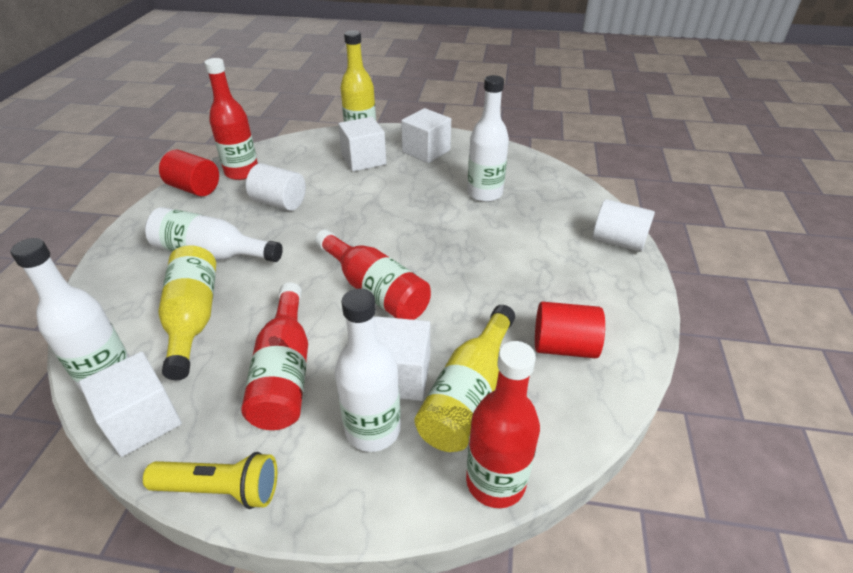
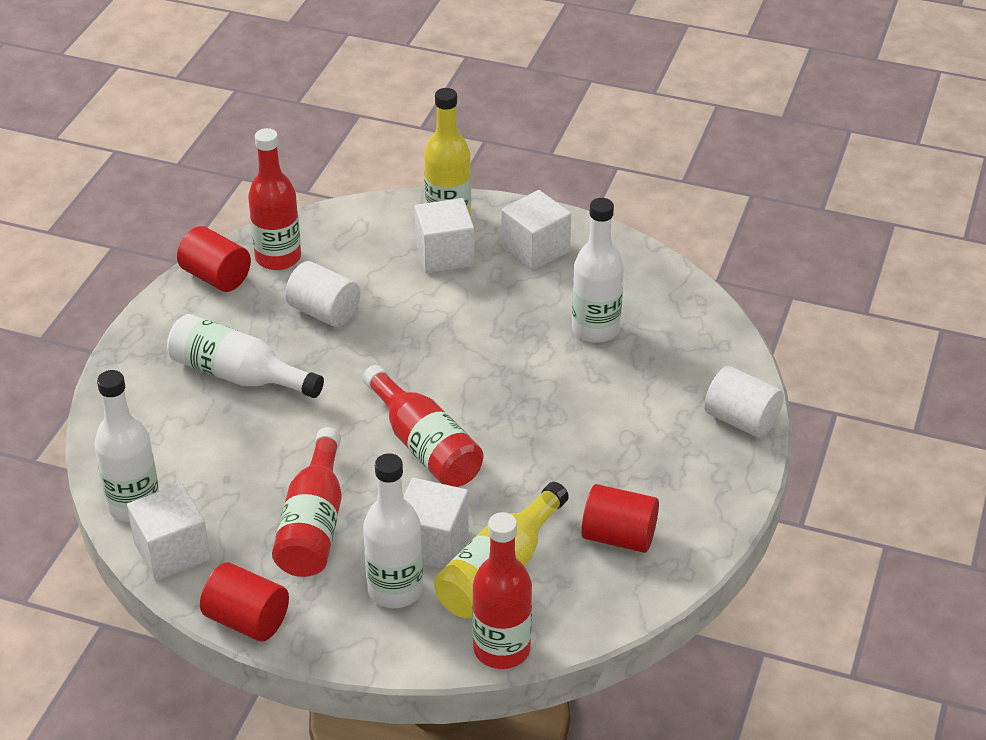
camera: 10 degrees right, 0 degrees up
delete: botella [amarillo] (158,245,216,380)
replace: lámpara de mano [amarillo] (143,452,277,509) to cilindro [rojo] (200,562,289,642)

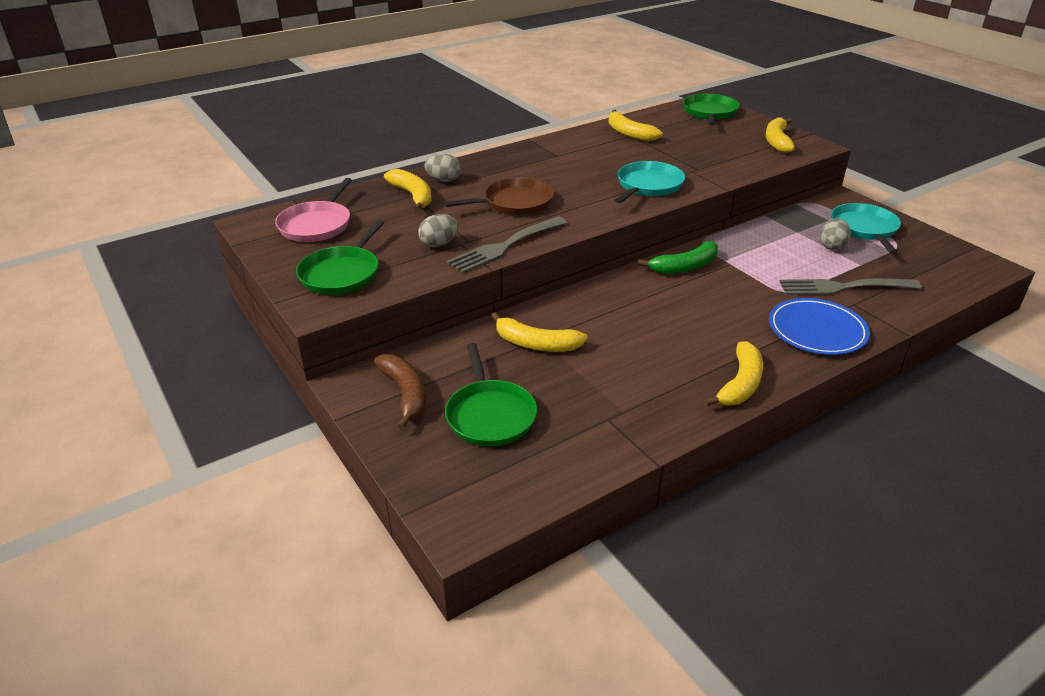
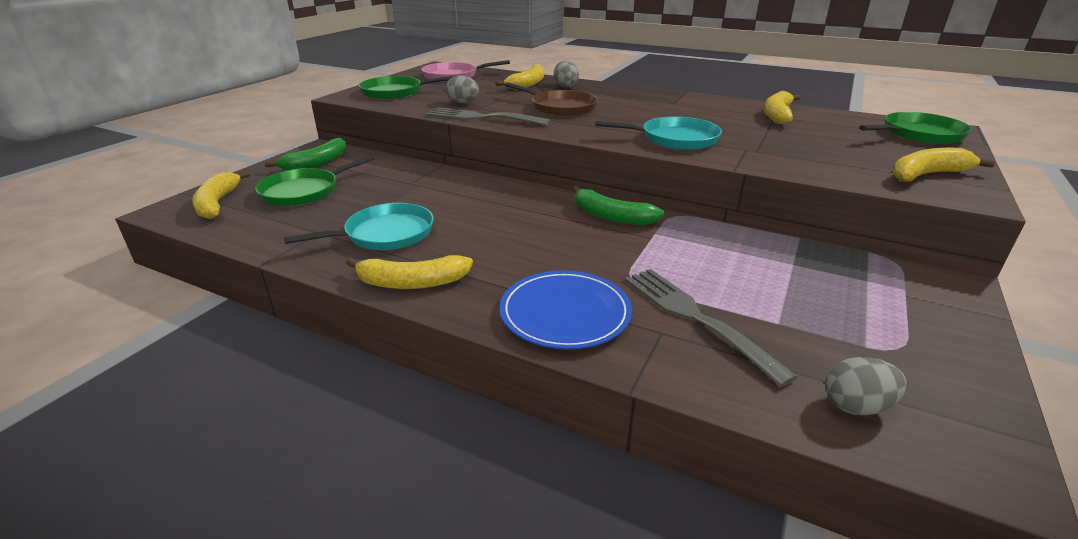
camera: 60 degrees right, 5 degrees down
move: plátano [amarillo] (491,312,588,352) to (192,171,250,219); huevo [gris] (820,218,851,250) to (825,357,907,416); sartén [turquesa] (831,203,901,254) to (284,203,434,250)
recolor: plátano [marrón] (374,354,426,430) to plátano [verde] (265,138,346,171)

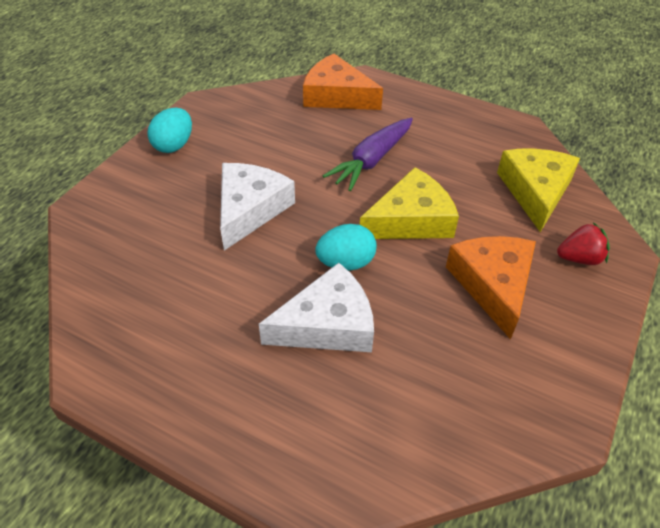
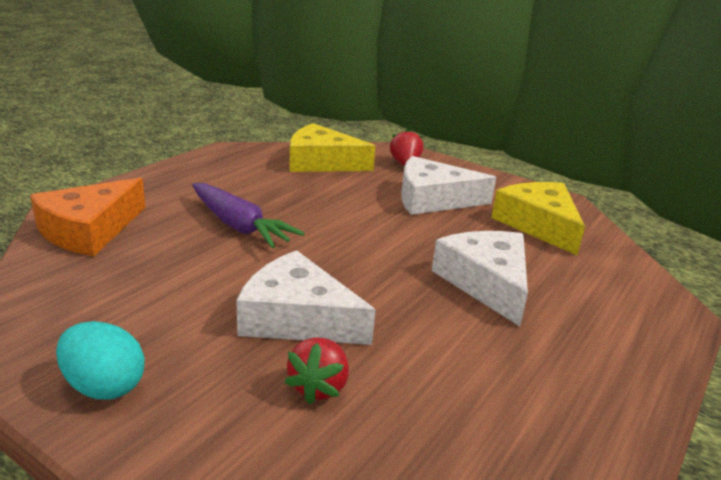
camera: 85 degrees left, 20 degrees down
delete: huevo [turquesa] (315,224,377,271)
insert: fresa [rojo] (284,337,349,404)
move: queso [amarillo] (360,167,459,239) to (491,182,585,255)
recolor: queso [naranja] (446,236,536,340) to queso [blanco] (401,156,496,215)

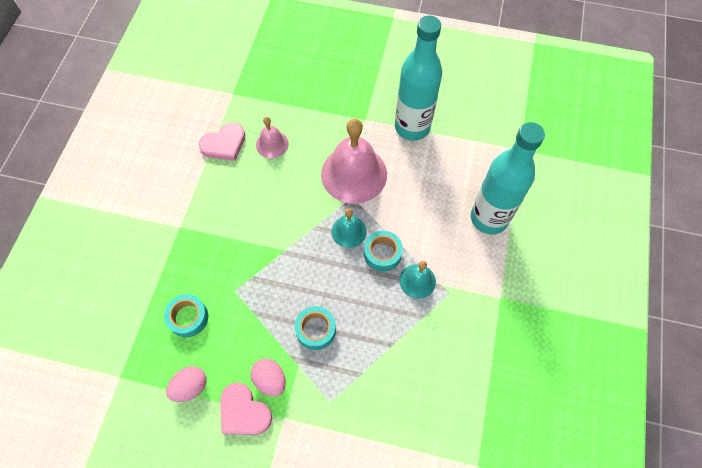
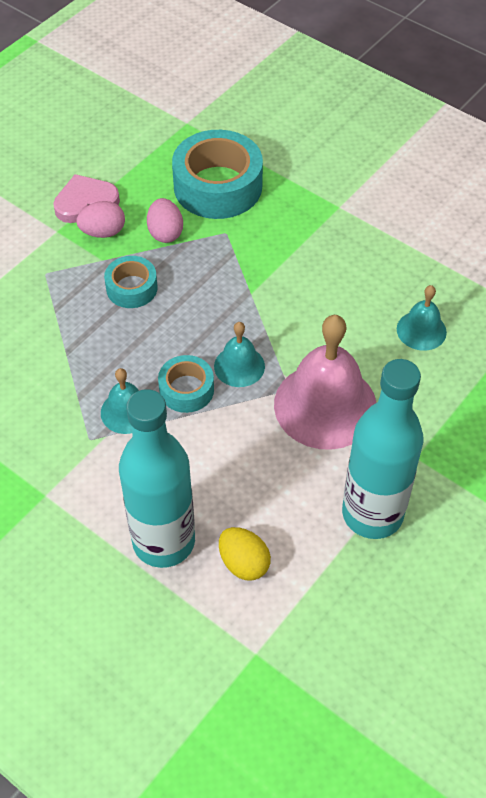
camera: 115 degrees right, 10 degrees down
delete: corazón [rosa] (199,122,245,161)
insert: huevo [amarillo] (219,527,271,580)
move: huevo [rosa] (166,366,207,402) to (147,198,183,243)
recolor: campana [rosa] (256,117,289,158) to campana [turquesa] (397,285,447,350)
resize: cinta adhesiva [turquesa] (164,294,208,337) = (172,130,263,219) x1.86

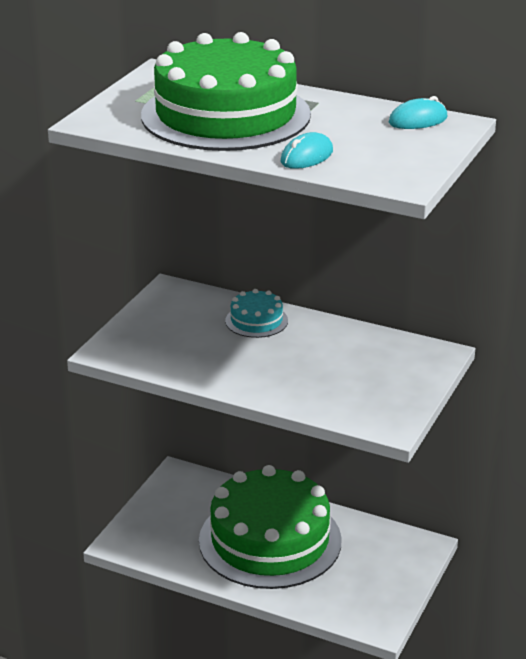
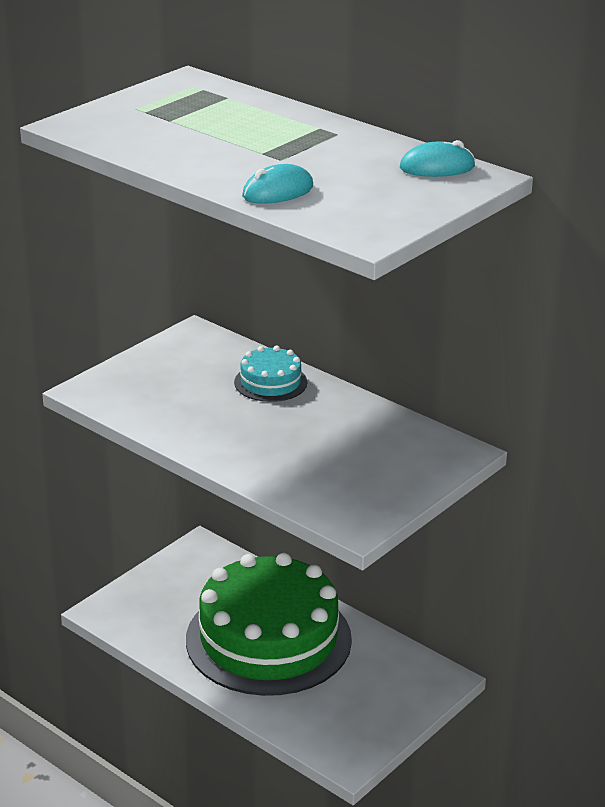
camera: 15 degrees right, 0 degrees up
delete: tarta [verde] (141,32,311,151)

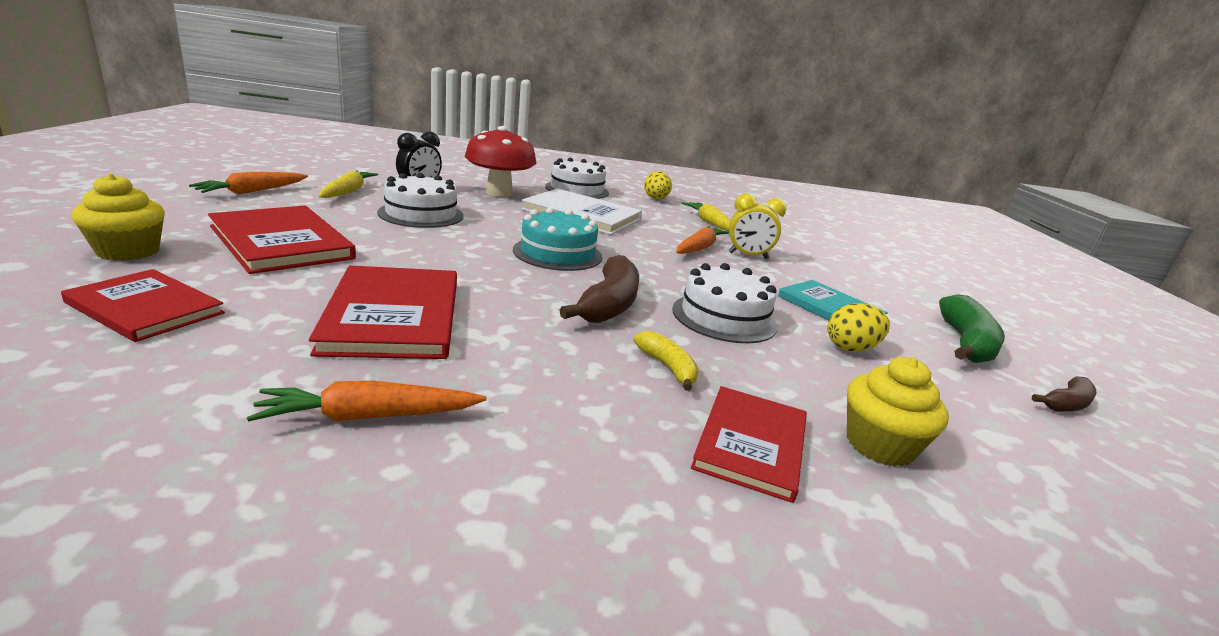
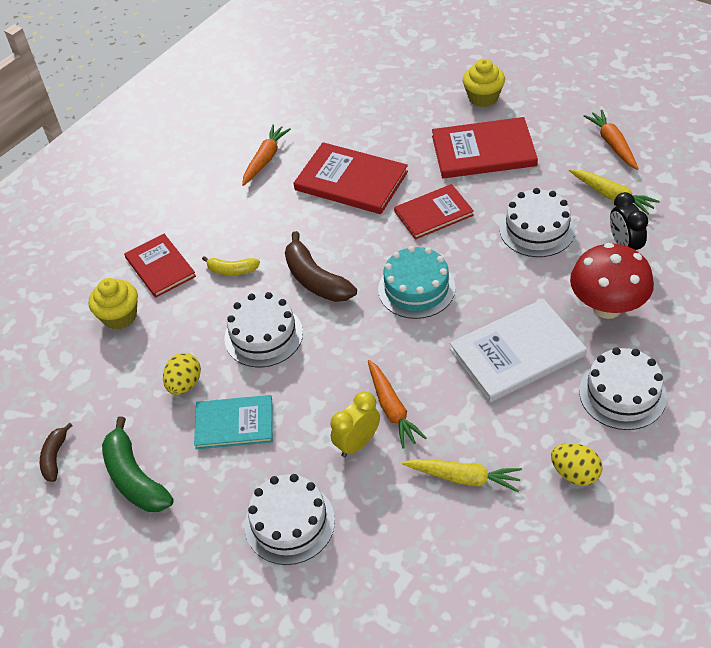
camera: 135 degrees right, 25 degrees up
insert: tarta [blanco] (245,474,335,565)
move: libro [rojo] (61,269,225,342) to (394,184,474,240)

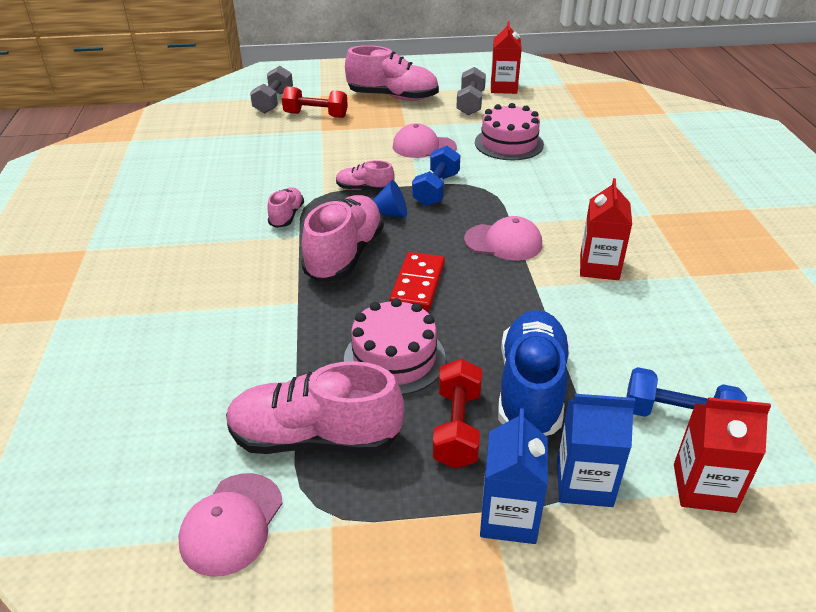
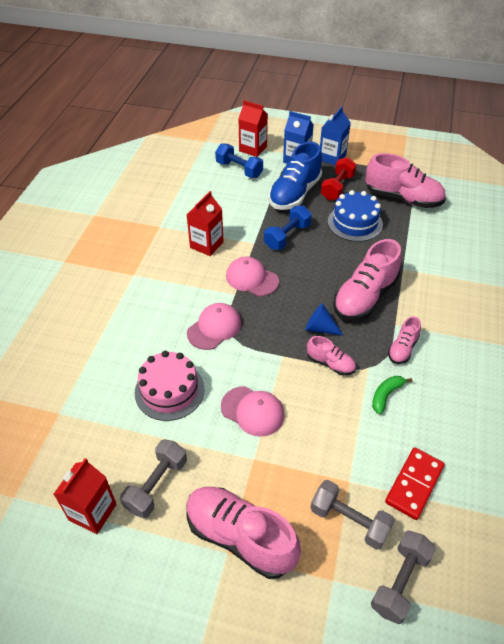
camera: 160 degrees left, 10 degrees up
insert: plátano [verde] (372,376,412,414)
move: gorra [rosa] (178,473,283,577) to (187,303,241,350); ficha de dominó [rojo] (389,252,445,311) to (385,447,445,520); mancuerna [azul] (412,146,460,206) to (264,206,312,250)
recolor: mancuerna [rojo] (282,87,348,118) to mancuerna [gris] (310,480,395,550); tarta [rosa] (344,298,446,395) to tarta [azul] (328,190,383,242)

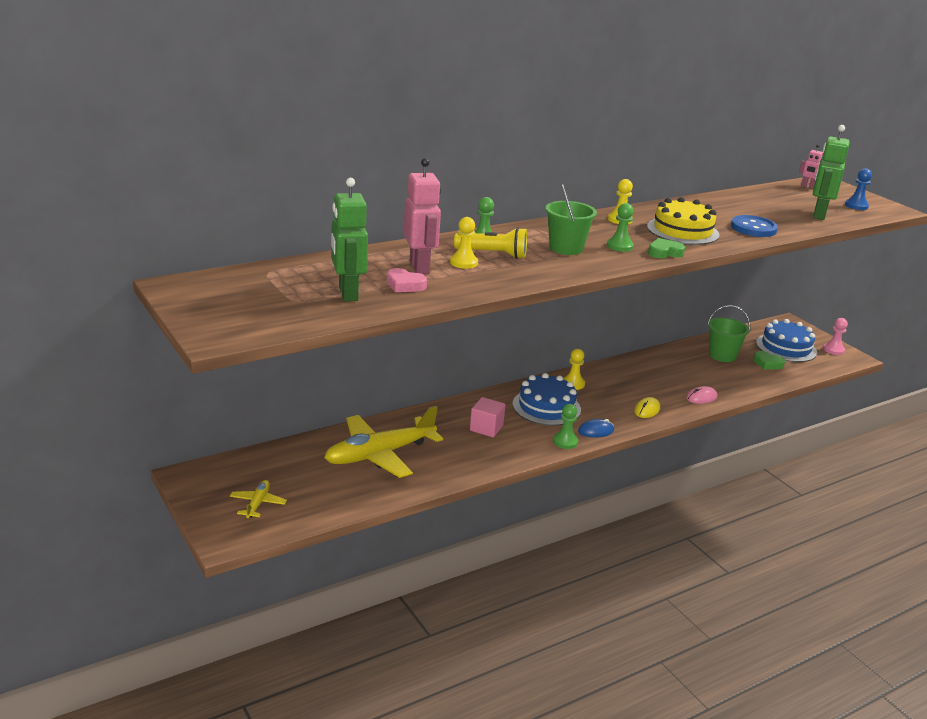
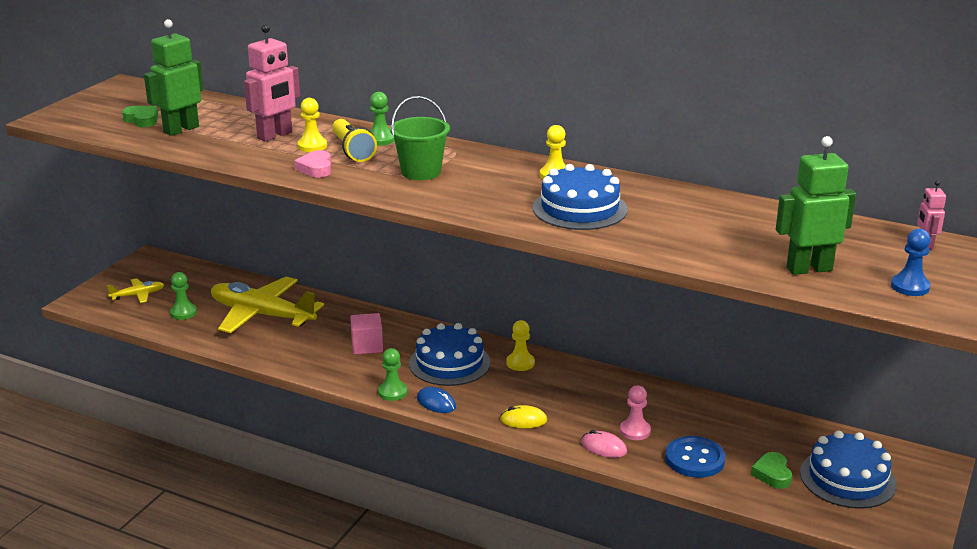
camera: 60 degrees right, 0 degrees up
delete: balde [verde] (707,305,751,362)
move: corazón [rosa] (387,268,427,292) to (294,150,331,177); peón [verde] (607,203,634,252) to (170,272,197,320); corazón [verde] (648,238,685,258) to (122,106,158,127); botón [azul] (731,215,778,237) to (665,436,725,478); peón [rosa] (823,318,848,355) to (620,385,651,440)
recolor: tarta [amarillo] (647,197,720,245) to tarta [azul] (533,164,628,230)

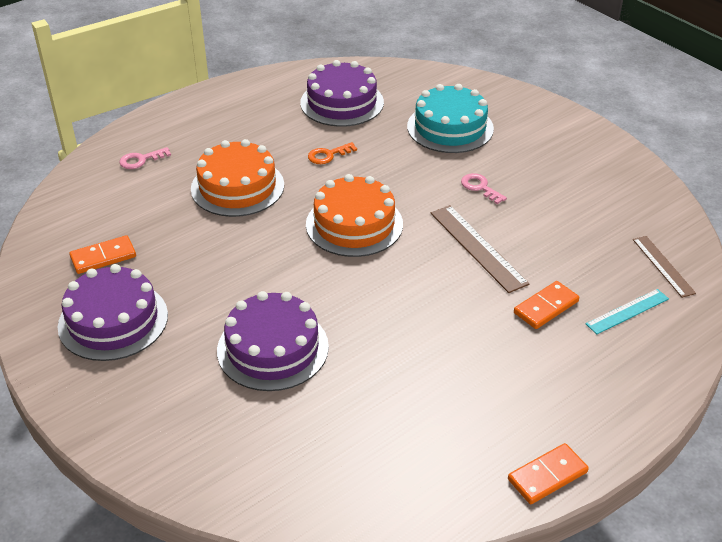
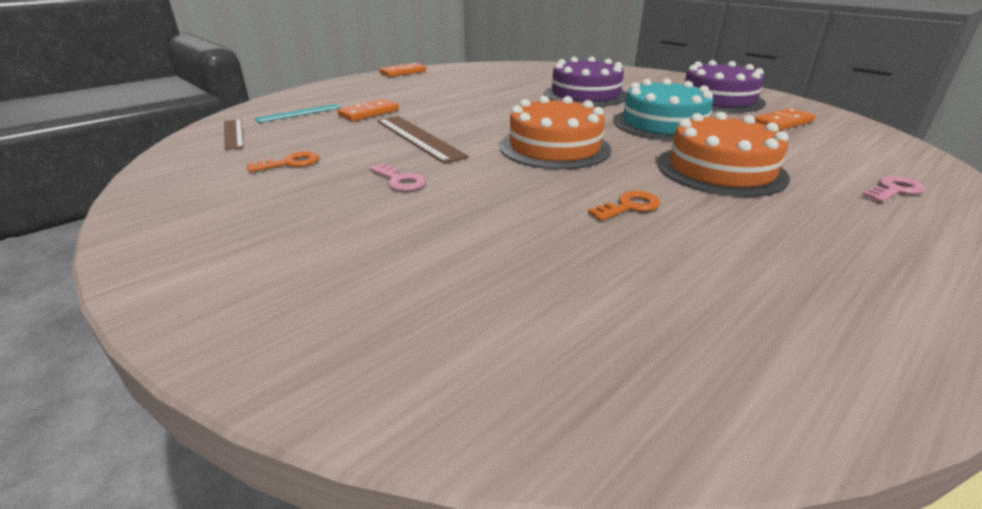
camera: 175 degrees right, 10 degrees down
delete: tarta [morado] (300,60,384,127)
insert: llave [naranja] (247,151,319,172)
move: tarta [turquesa] (407,84,494,153) to (614,78,713,141)

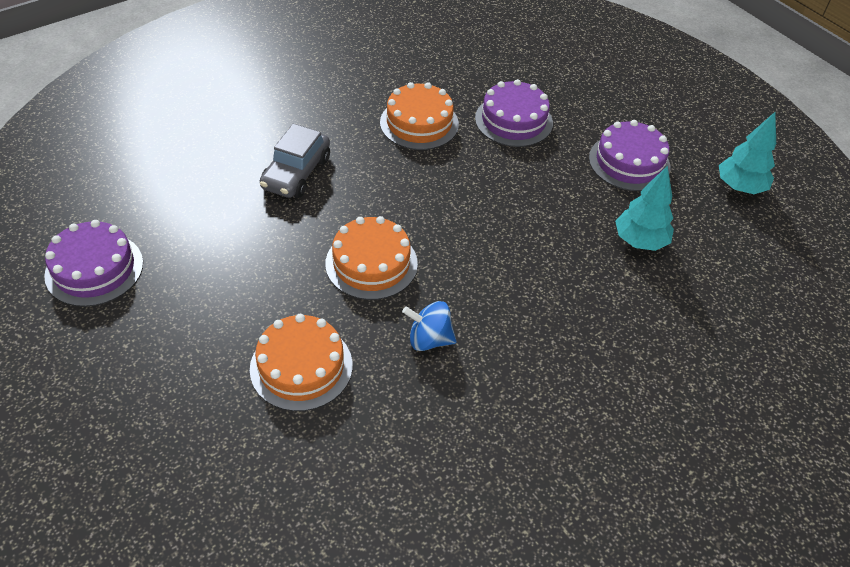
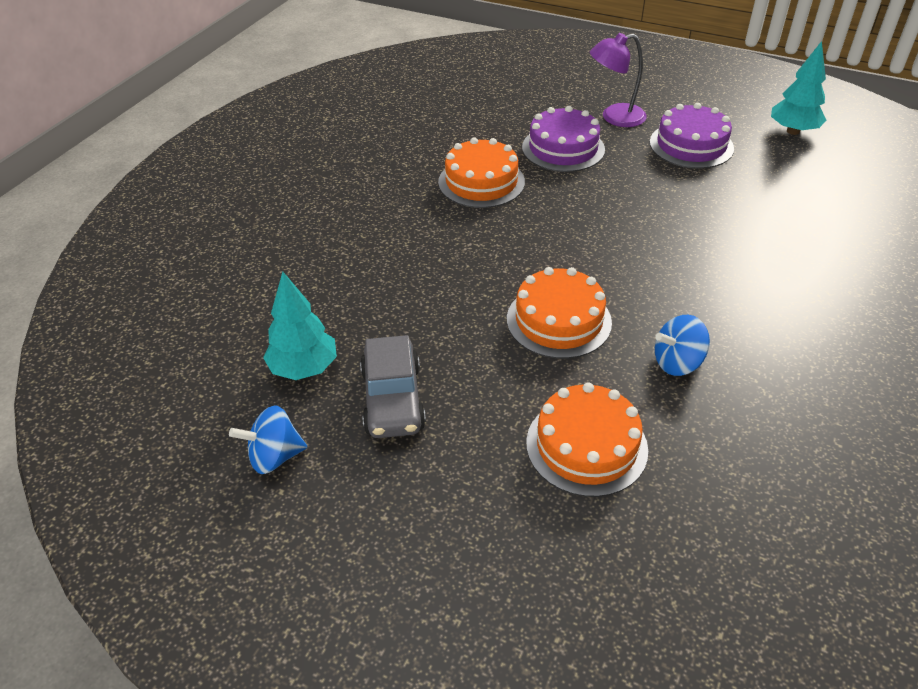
camera: 25 degrees left, 5 degrees down
insert: lámpara [morado] (590,33,647,127)
move: coche [gris] (260,124,330,198) to (360,335,426,438); árbol [turquesa] (615,165,674,251) to (263,272,337,380)
replace: tarta [morado] (44,220,143,307) to peonza [azul] (229,405,307,474)

